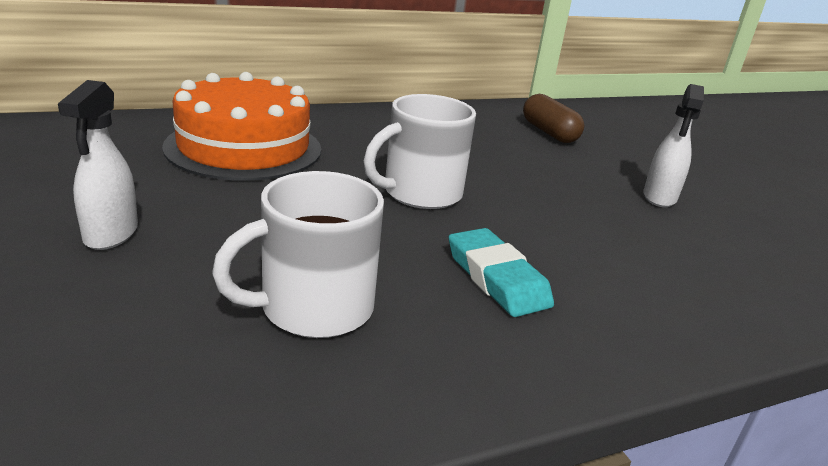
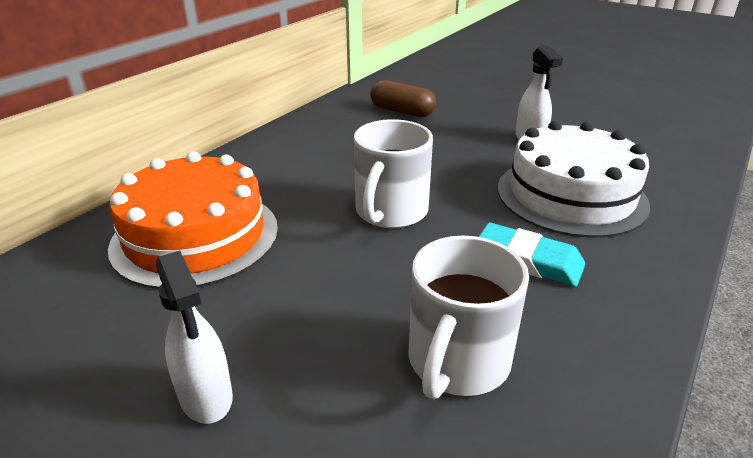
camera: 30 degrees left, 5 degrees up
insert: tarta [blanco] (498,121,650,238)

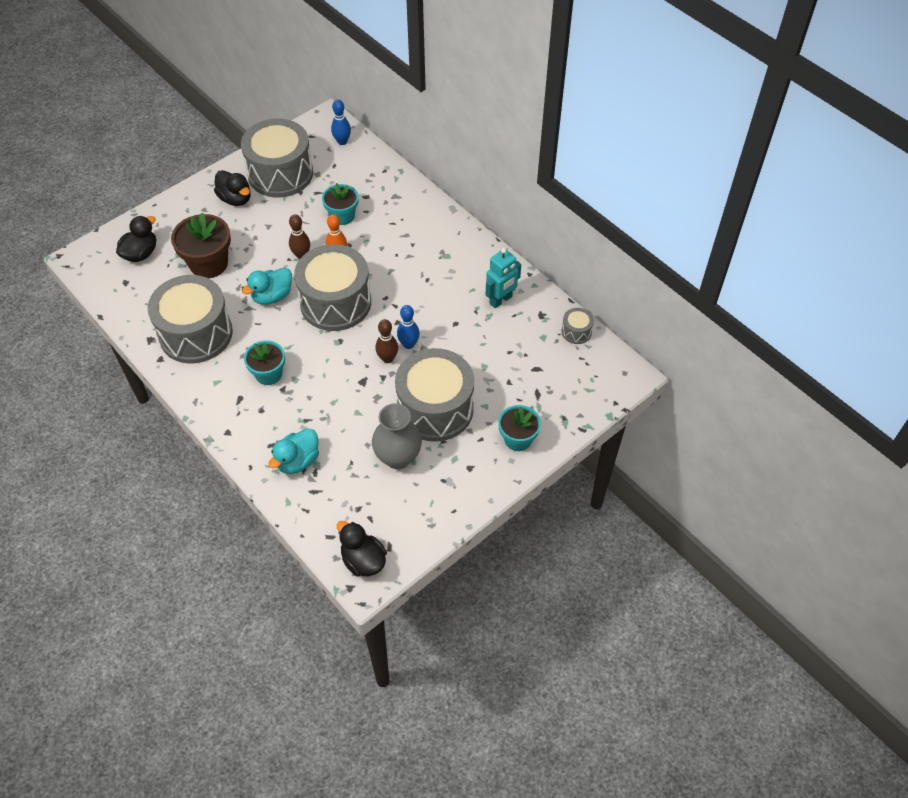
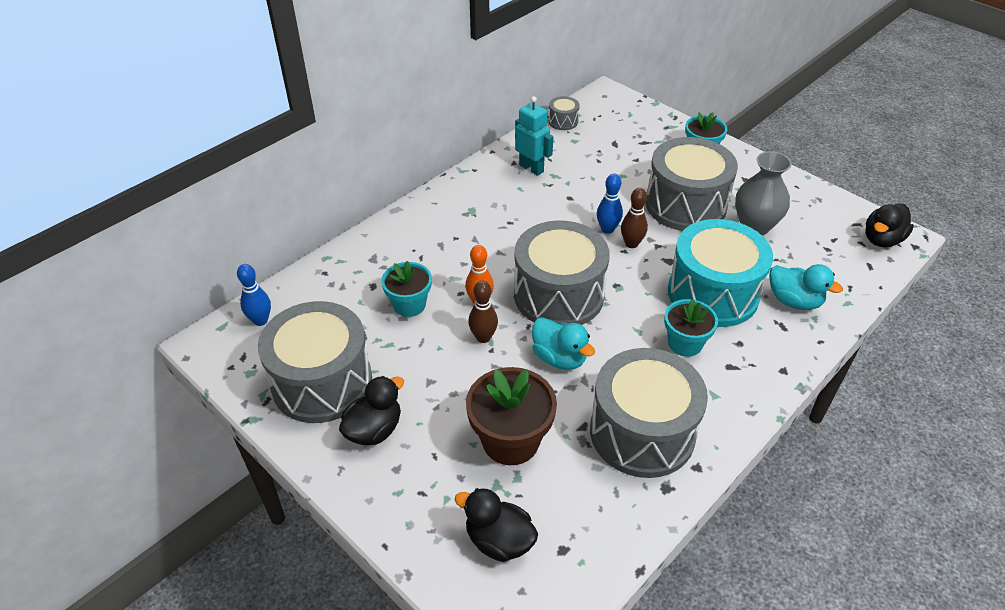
camera: 95 degrees left, 10 degrees down
insert: tambor [turquesa] (668,219,773,327)

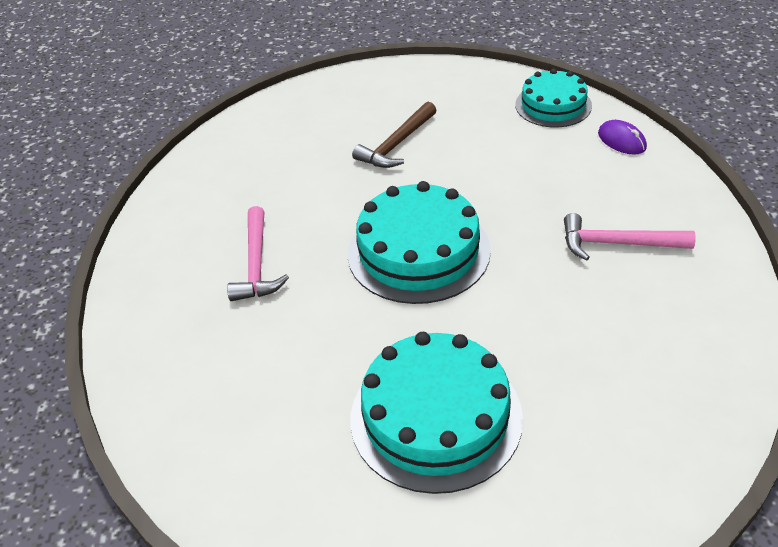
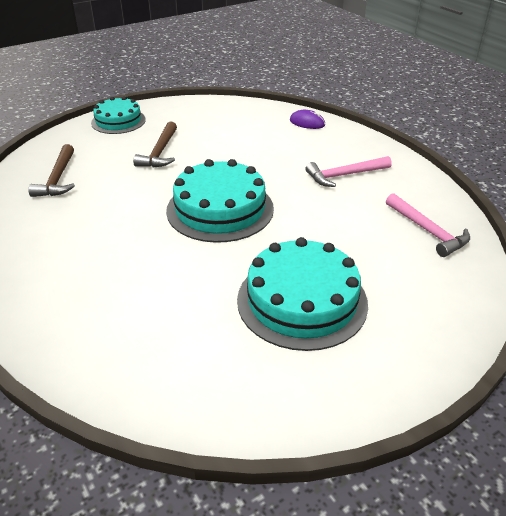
camera: 30 degrees left, 5 degrees down
insert: martillo [marrón] (28,144,75,197)
move: martillo [rosa] (227,206,289,301) to (386,193,470,257); tarta [turquesa] (515,69,592,127) to (91,96,146,134)

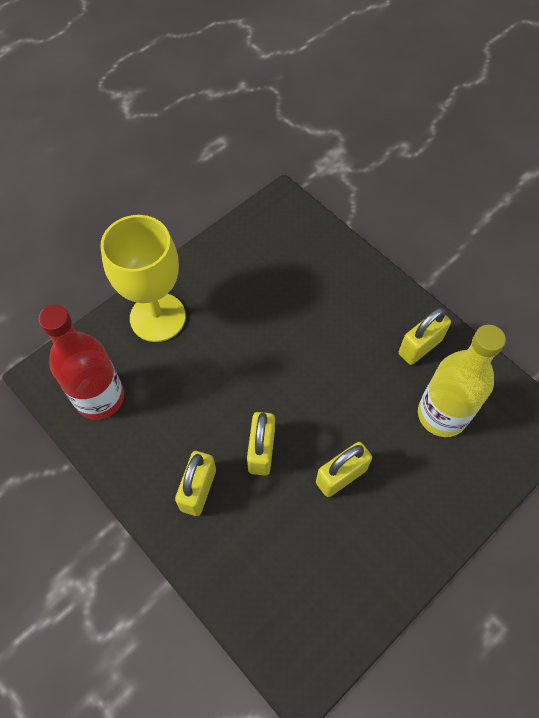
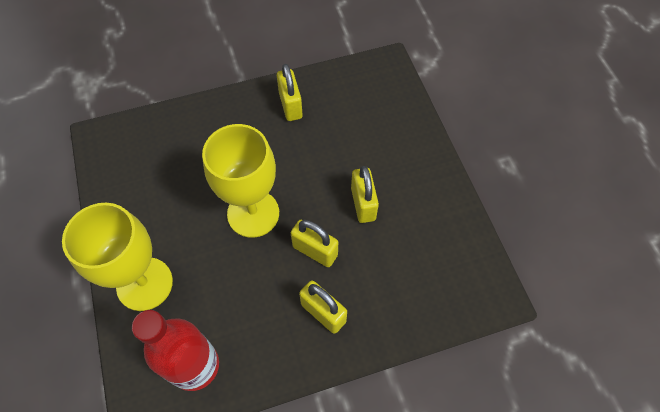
camera: 65 degrees left, 0 degrees up
delete: botella [amarillo] (418,325,506,437)
insert: copa [amarillo] (202,124,279,238)

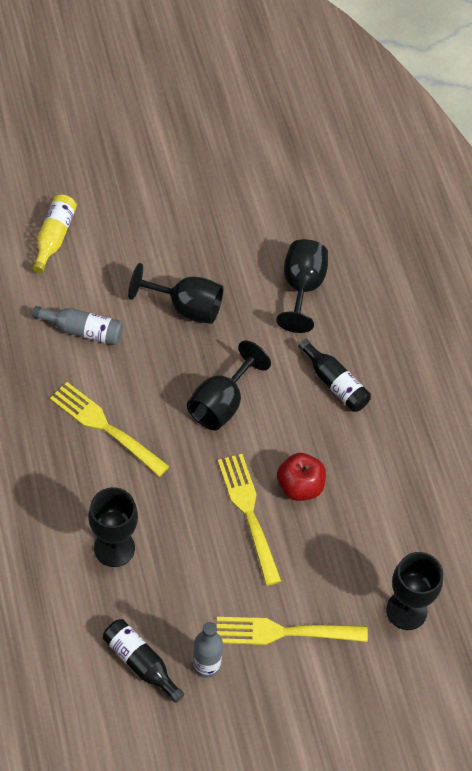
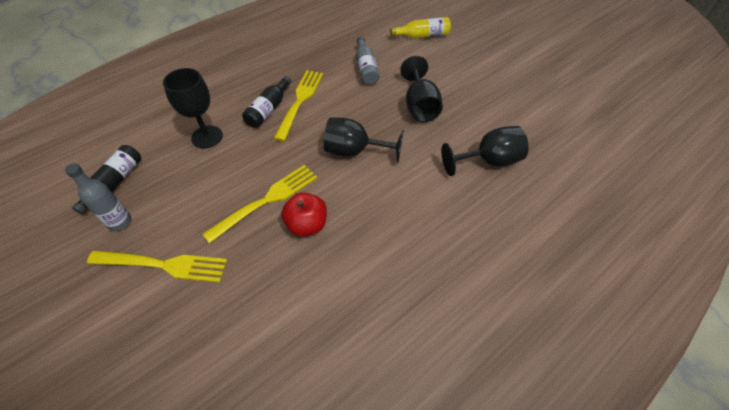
camera: 70 degrees right, 5 degrees down
delete: copa [negro] (386,552,443,630)
move: botella [negro] (298,339,371,412) to (242,76,291,128)
rotate: tenedor [amarillo] (217,617,368,645) = (87,250,227,283) 120 degrees clockwise

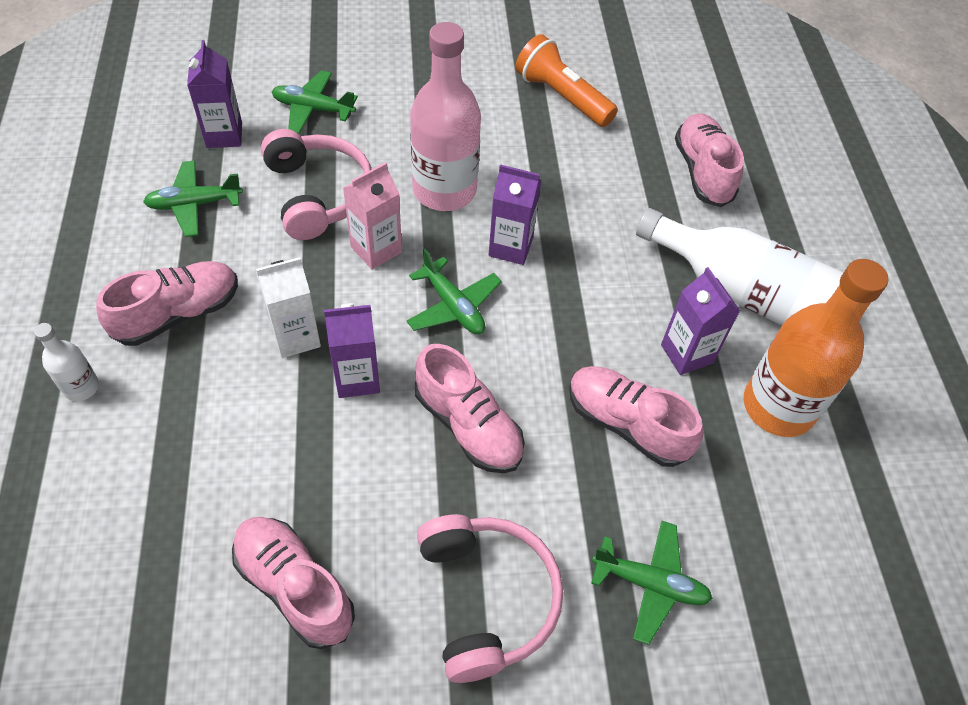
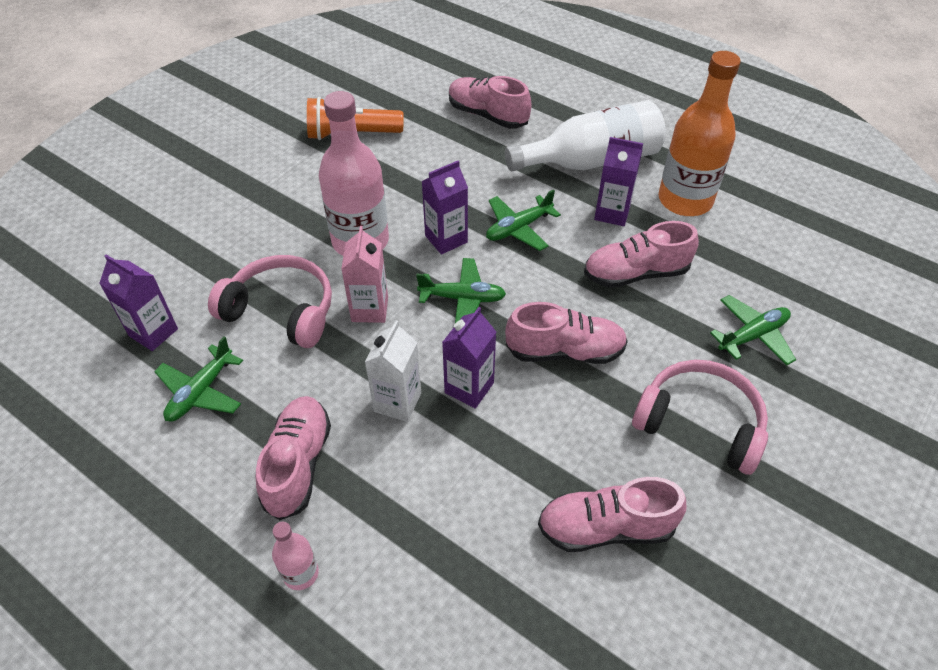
camera: 45 degrees left, 5 degrees down
move: avión [verde] (272,70,358,134) to (486,189,561,251)
recolor: botella [blanco] (34,323,99,401) to botella [rosa] (272,522,319,590)

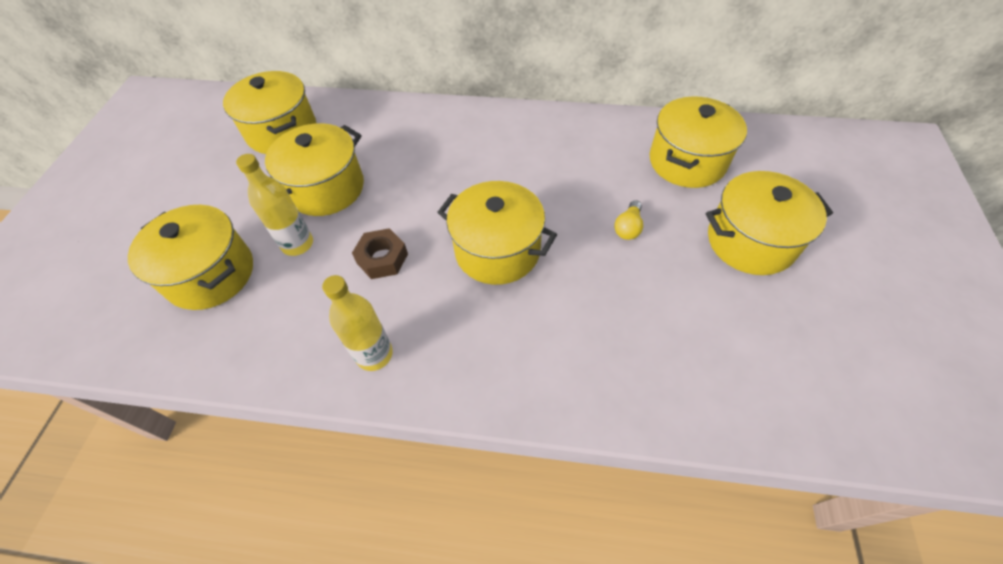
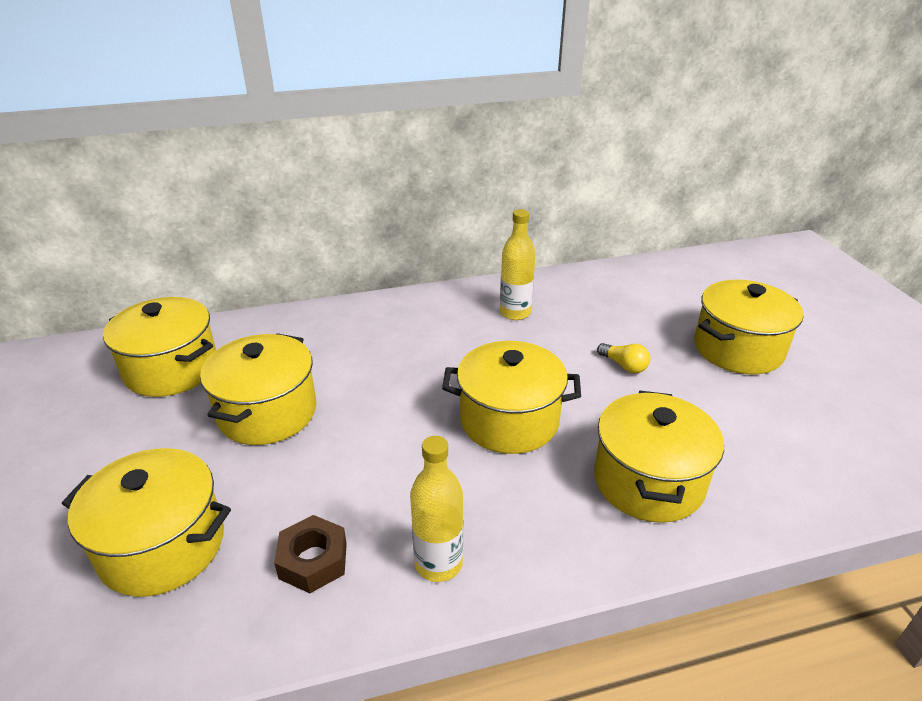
camera: 25 degrees left, 20 degrees down
move: botella [amarillo] (236,154,313,256) to (500,209,536,320); tuerca [marrón] (352,228,408,279) to (274,515,347,593); olla [amarillo] (650,96,747,188) to (594,391,724,523)
rotate: bombilla [amarillo] (614,200,643,240) = (597,343,650,373) 45 degrees counterclockwise

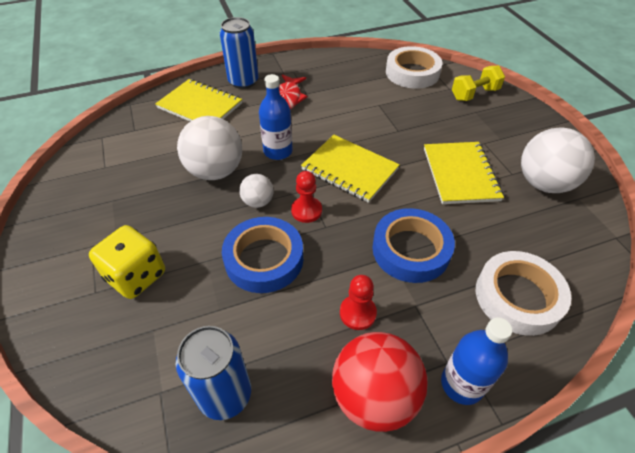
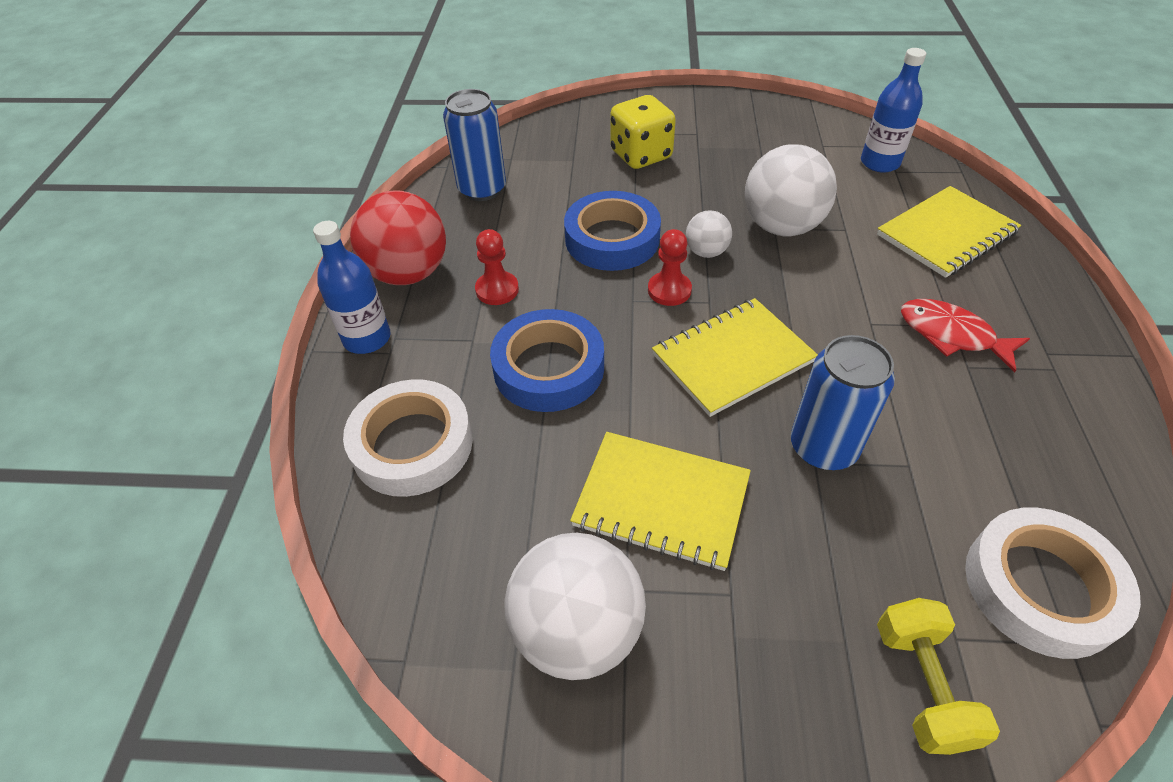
camera: 115 degrees right, 0 degrees up
move: lata [azul] (220,17,259,89) to (791,335,895,470); botella [azul] (259,74,293,160) to (861,48,926,173)

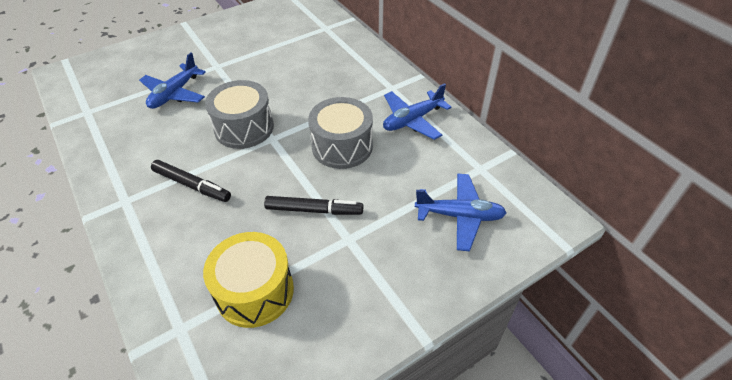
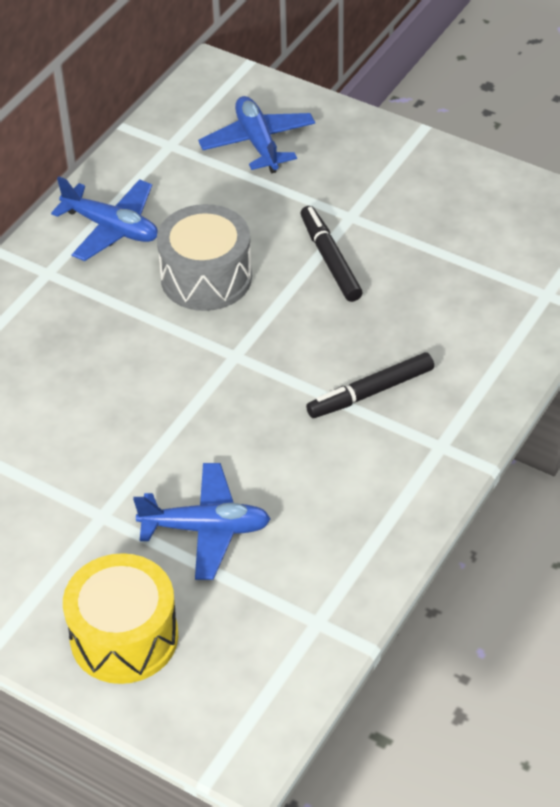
camera: 115 degrees left, 0 degrees up
delete: tambor [gris] (205,80,274,149)
move: tambor [amarillo] (203,232,294,328) to (63,553,178,684)
rotate: rotulador [negro] (151,160,231,202) = (306,352,434,418) 120 degrees counterclockwise

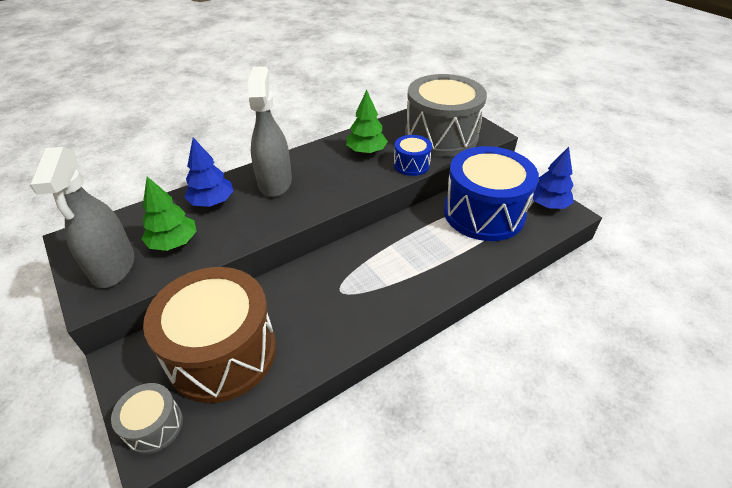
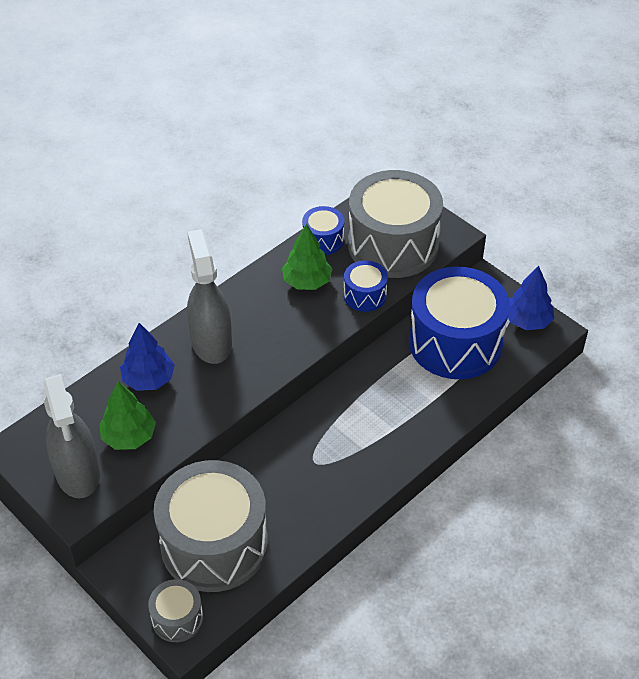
camera: 10 degrees left, 5 degrees up
insert: tambor [azul] (302,206,344,255)
recolor: tambor [marrón] (143,267,276,403) to tambor [gris] (154,460,268,592)

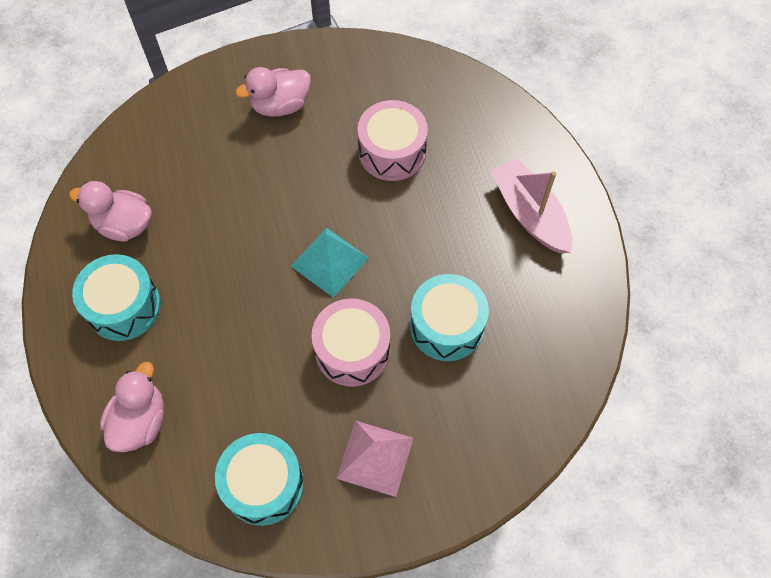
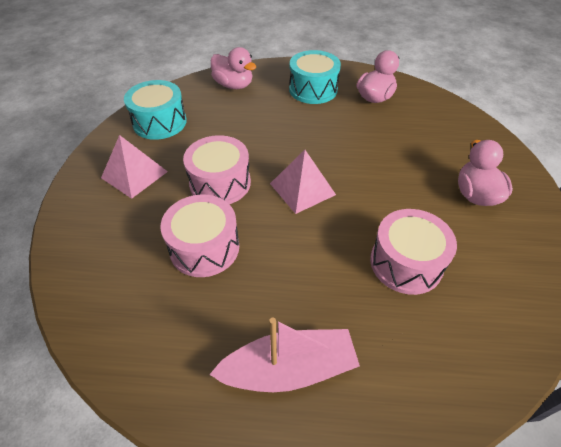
camera: 110 degrees right, 15 degrees down
recolor: pirámide [turquesa] (291,227,369,298) to pirámide [rosa] (270,150,336,214); tambor [turquesa] (410,274,489,361) to tambor [rosa] (161,194,239,277)

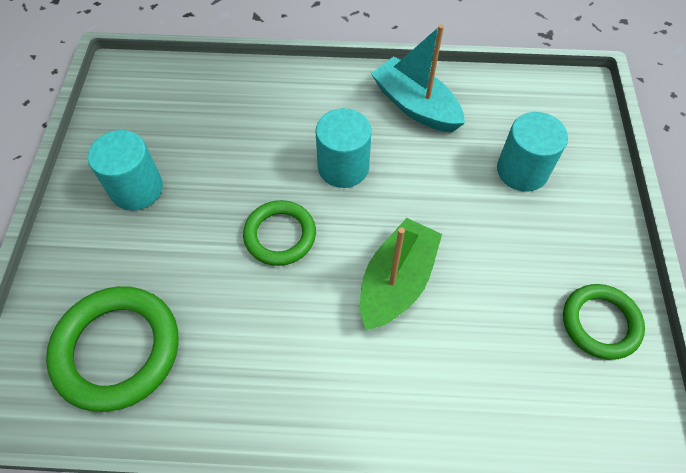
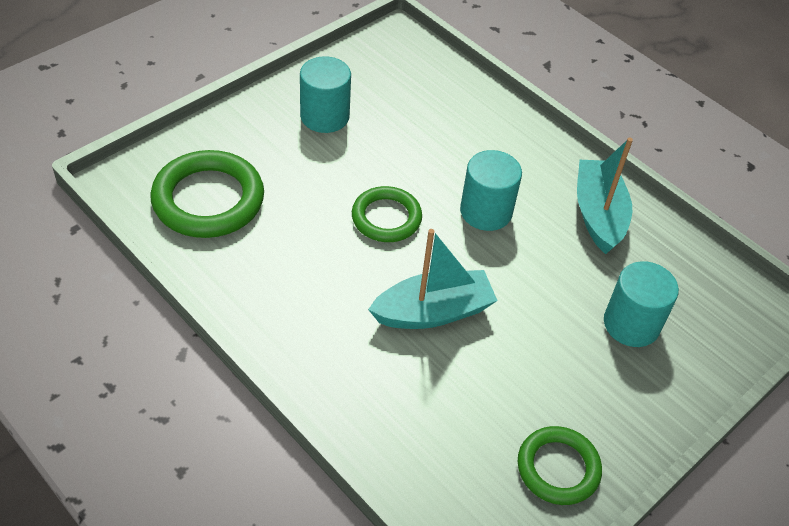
camera: 40 degrees right, 10 degrees down
recolor: barco [verde] (360,218,442,330) to barco [turquesa] (368,229,498,329)

